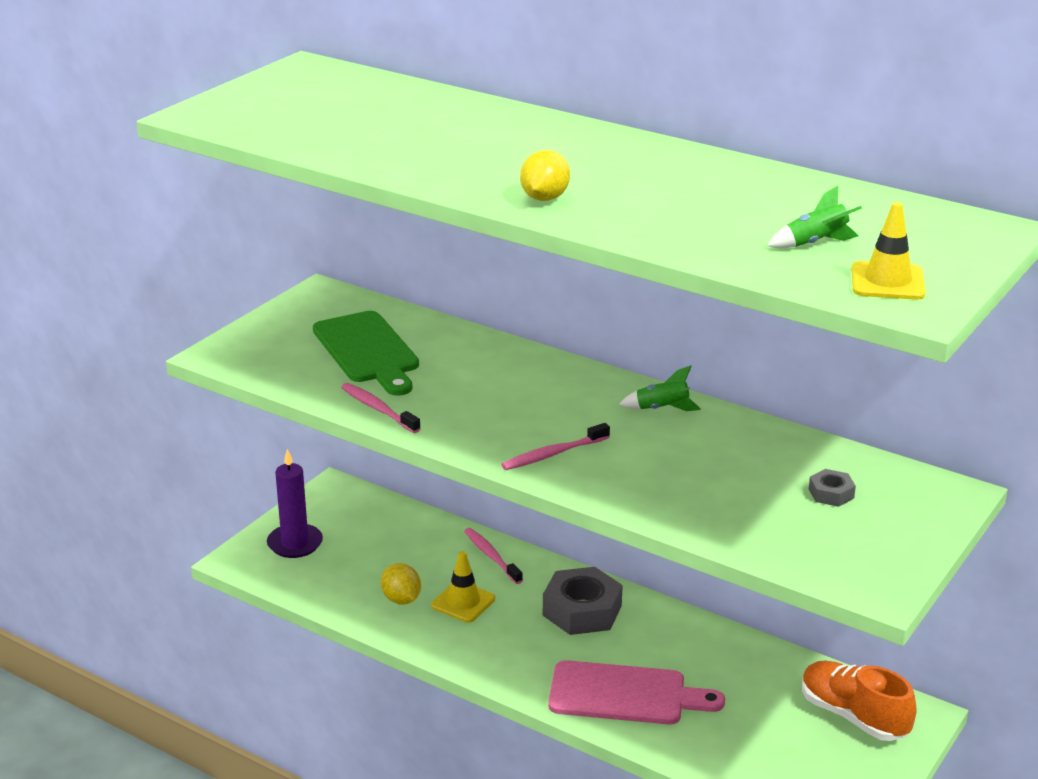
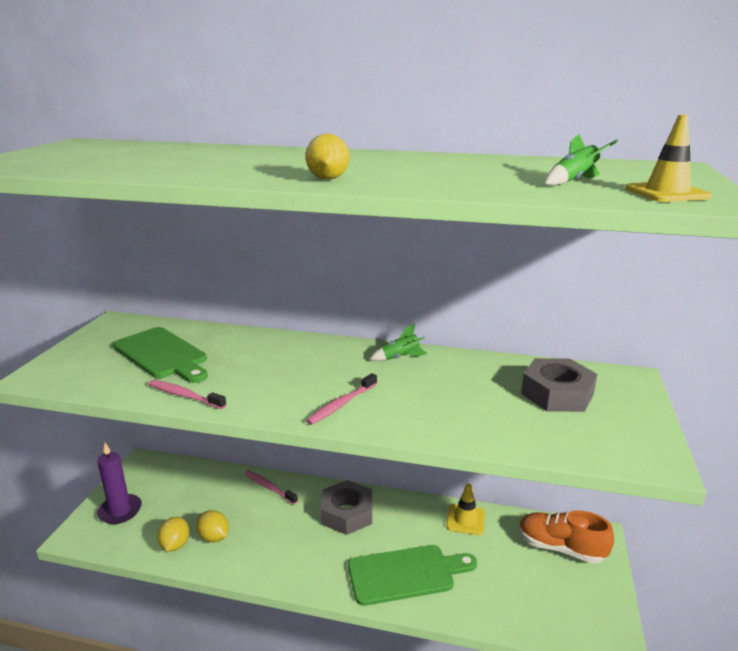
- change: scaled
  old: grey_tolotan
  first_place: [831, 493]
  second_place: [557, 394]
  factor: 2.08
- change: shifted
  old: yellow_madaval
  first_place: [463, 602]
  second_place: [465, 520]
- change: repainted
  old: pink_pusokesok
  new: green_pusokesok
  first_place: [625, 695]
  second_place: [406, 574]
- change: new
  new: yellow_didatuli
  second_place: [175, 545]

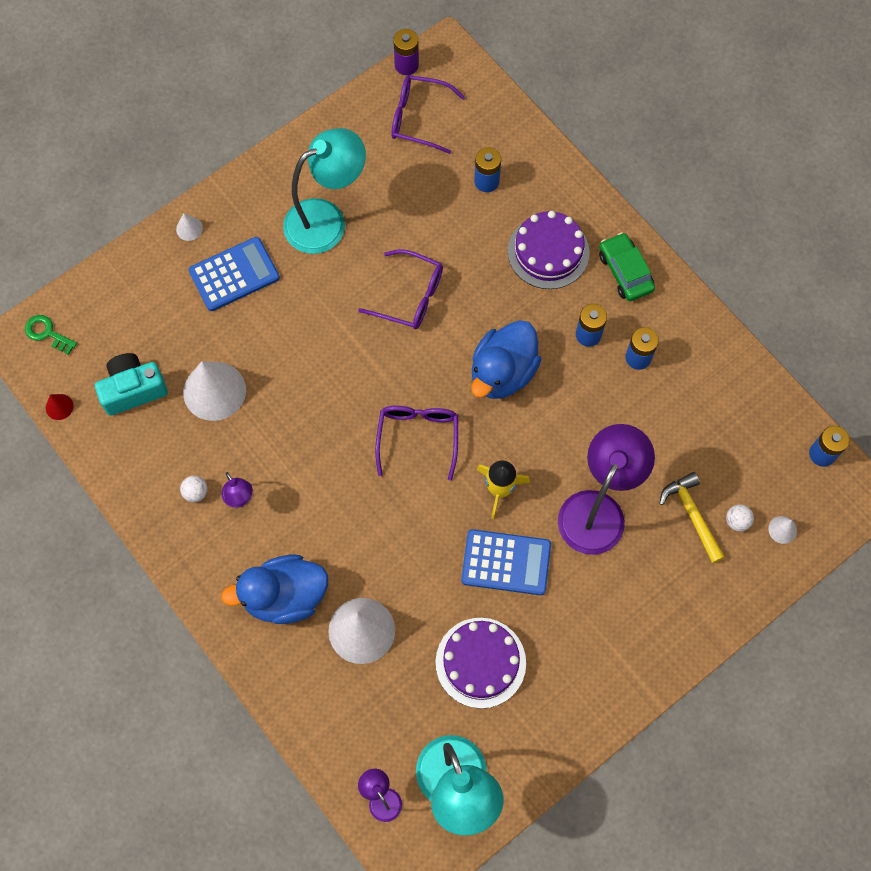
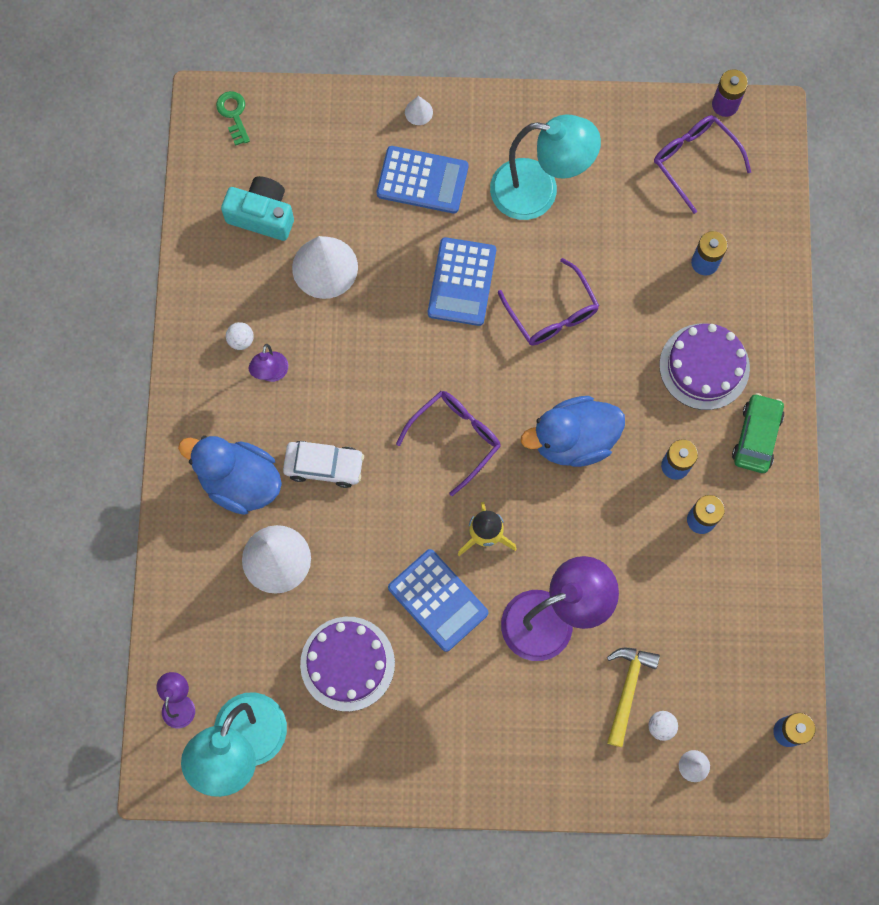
- change: gone
  old: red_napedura
  first_place: [59, 406]
- change: new
  new: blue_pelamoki
  second_place: [461, 282]
- change: new
  new: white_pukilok
  second_place: [324, 466]

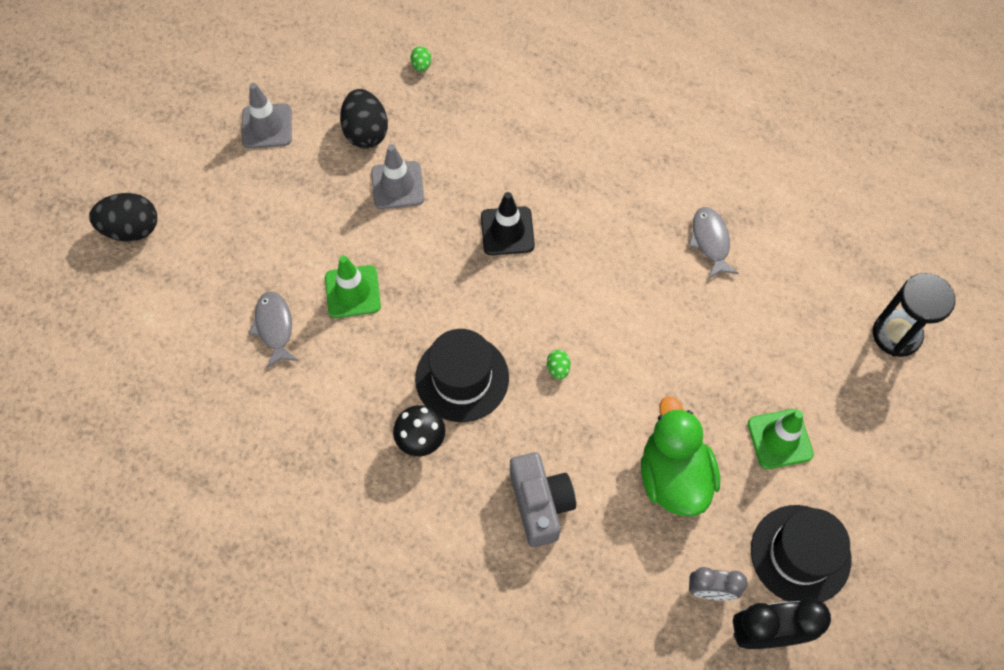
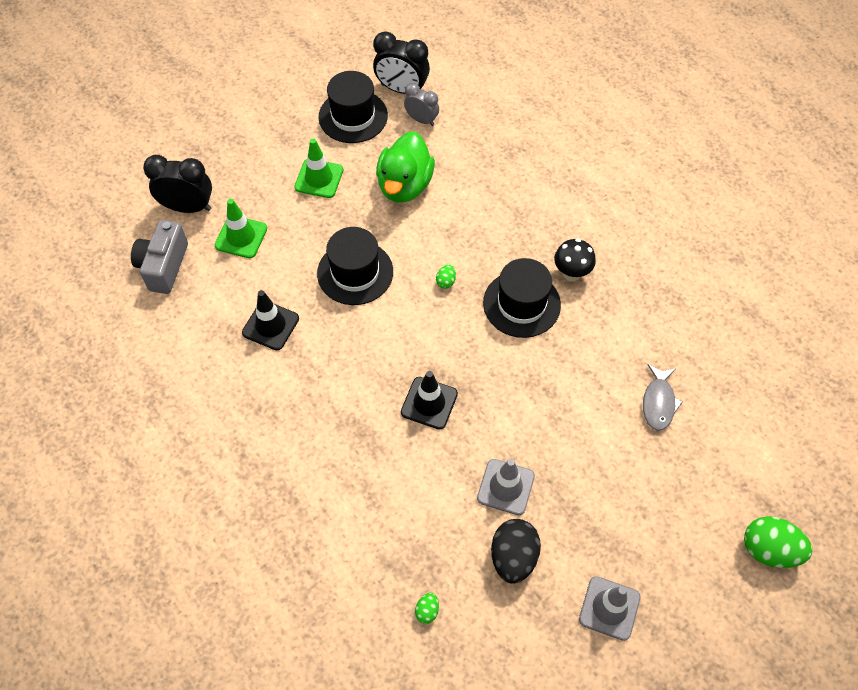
- change: repainted
  old: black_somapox
  new: green_somapox
  first_place: [132, 229]
  second_place: [769, 550]
- change: swapped
  old: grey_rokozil
  new: black_madaval
  first_place: [710, 241]
  second_place: [270, 325]
- change: shifted
  old: green_madaval
  first_place: [352, 292]
  second_place: [241, 237]
- change: swapped
  old: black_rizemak
  new: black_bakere
  first_place: [896, 334]
  second_place: [188, 207]
- change: shifted
  old: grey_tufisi
  first_place: [540, 504]
  second_place: [163, 266]
- change: new
  new: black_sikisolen
  second_place: [355, 272]

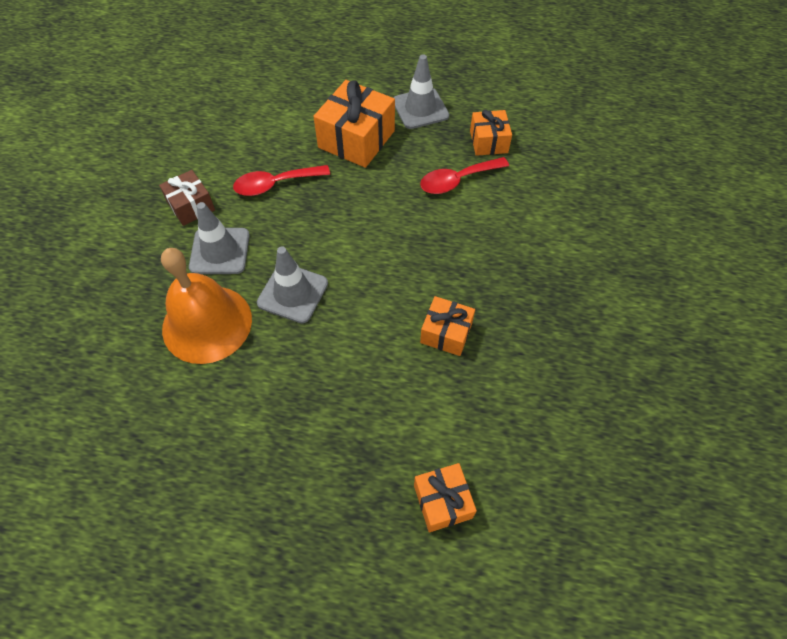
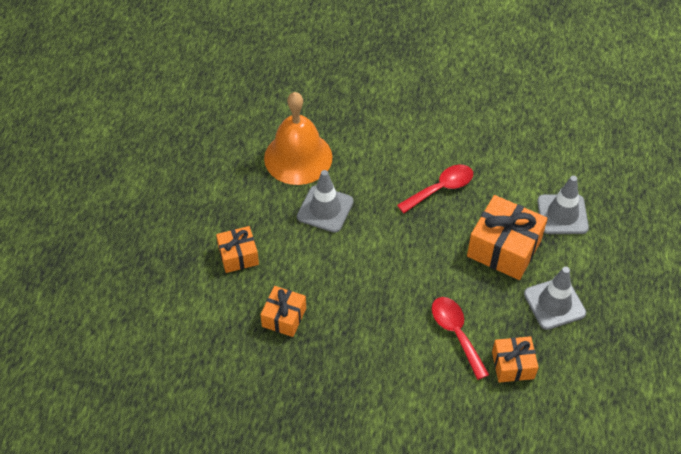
- change: rotated
  old: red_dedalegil
  first_place: [275, 184]
  second_place: [441, 188]
  degrees: 75
- change: gone
  old: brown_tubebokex
  first_place: [191, 206]
- change: shifted
  old: grey_madaval
  first_place: [220, 251]
  second_place: [562, 214]
- change: shifted
  old: orange_tubebokex
  first_place: [442, 501]
  second_place: [238, 256]

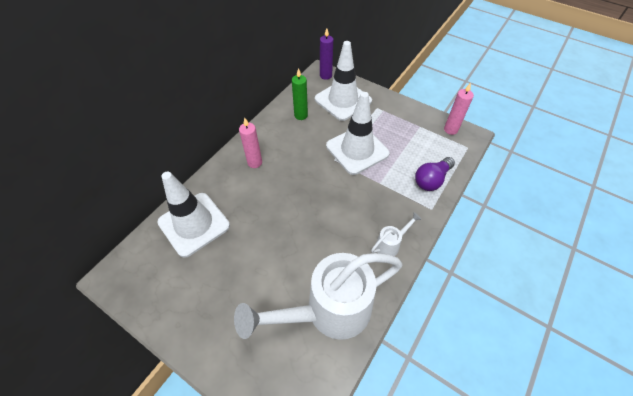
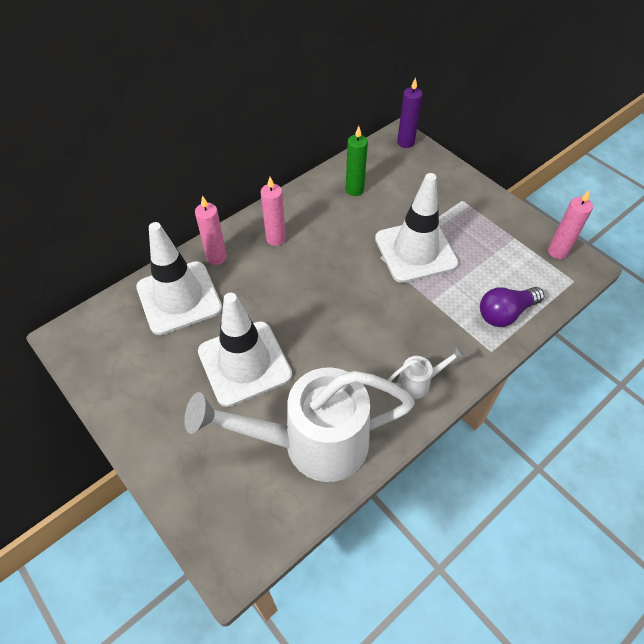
- change: shifted
  old: white_madaval
  first_place: [343, 100]
  second_place: [244, 363]
- change: new
  new: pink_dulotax
  second_place: [216, 257]

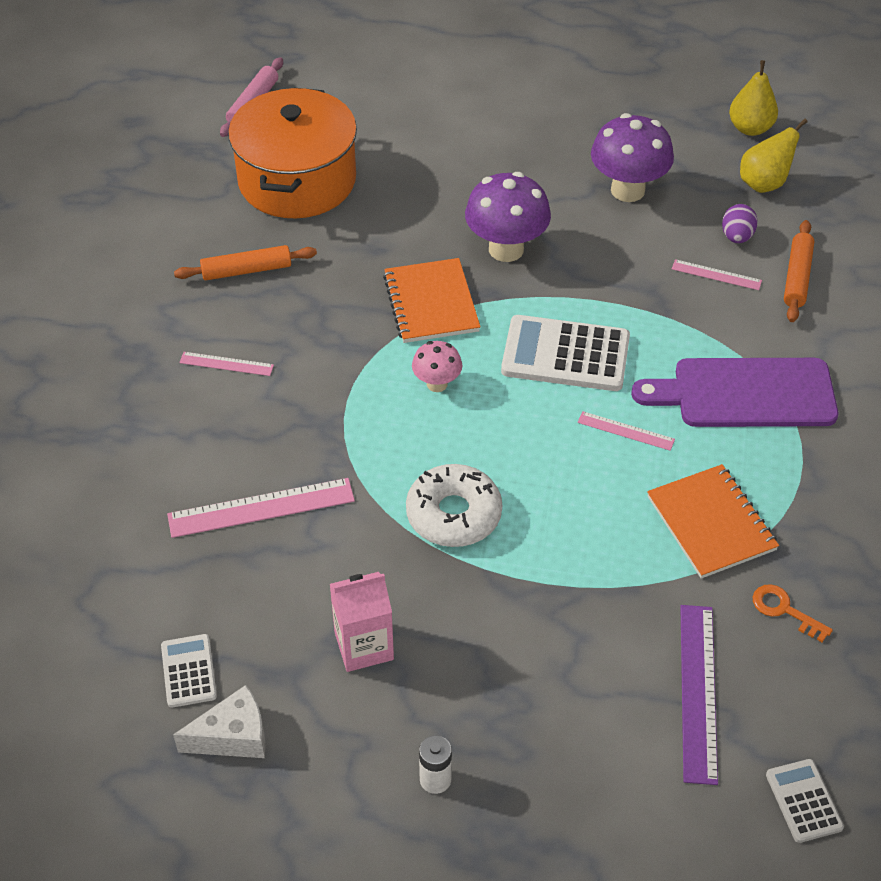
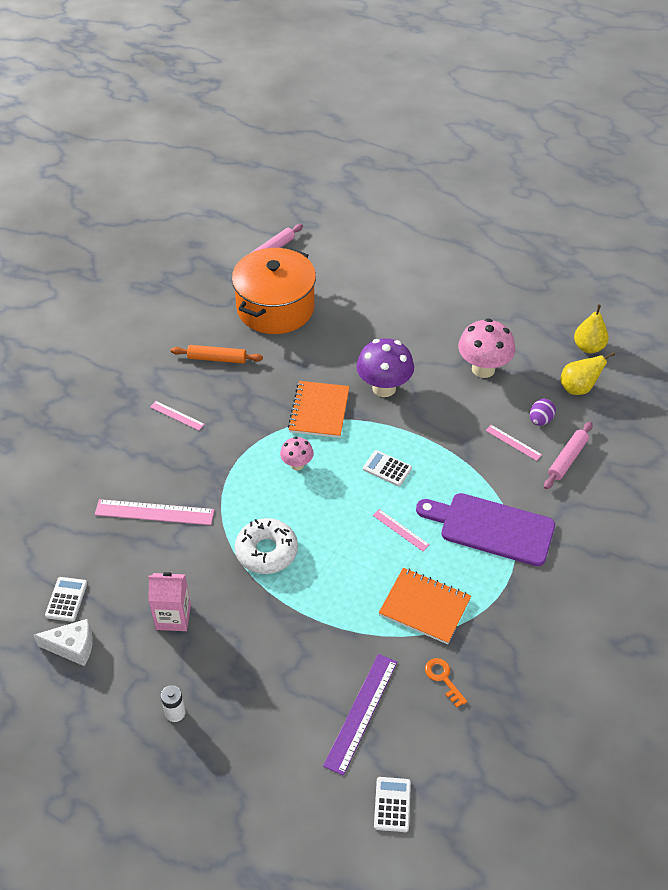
- change: repainted
  old: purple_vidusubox
  new: pink_vidusubox
  first_place: [627, 190]
  second_place: [483, 369]
- change: repainted
  old: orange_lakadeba
  new: pink_lakadeba
  first_place: [797, 277]
  second_place: [567, 459]
- change: scaled
  old: white_pelamoki
  first_place: [565, 355]
  second_place: [387, 469]
  factor: 0.53
- change: rotated
  old: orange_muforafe
  first_place: [711, 523]
  second_place: [424, 607]
  degrees: -60

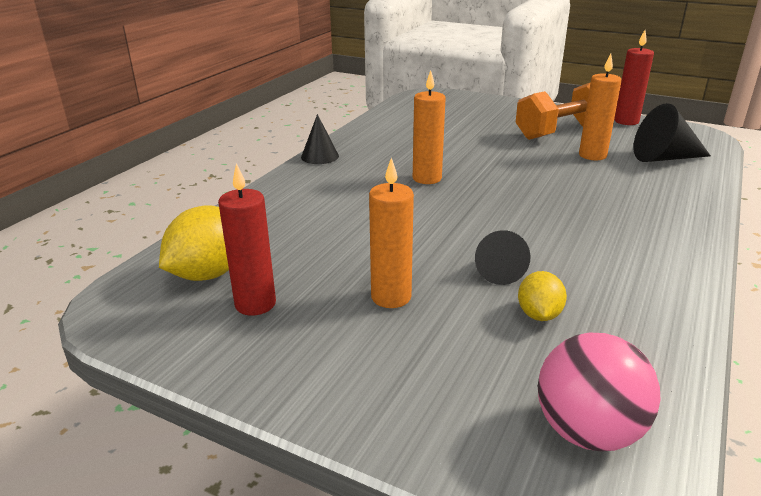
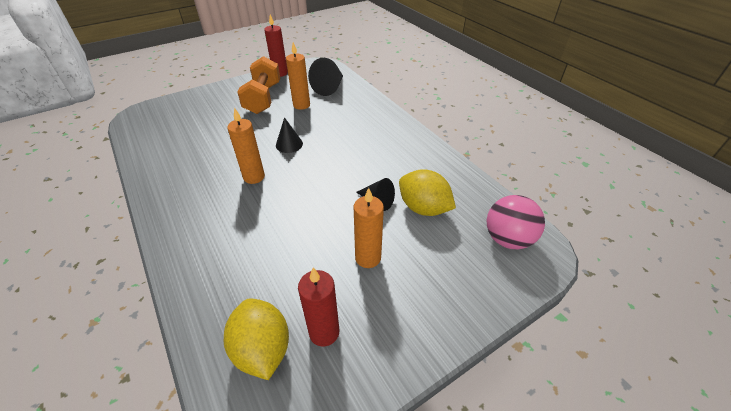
- change: shifted
  old: black_napedura
  first_place: [320, 156]
  second_place: [289, 144]
- change: scaled
  old: yellow_didatuli
  first_place: [539, 315]
  second_place: [423, 208]
  factor: 1.71

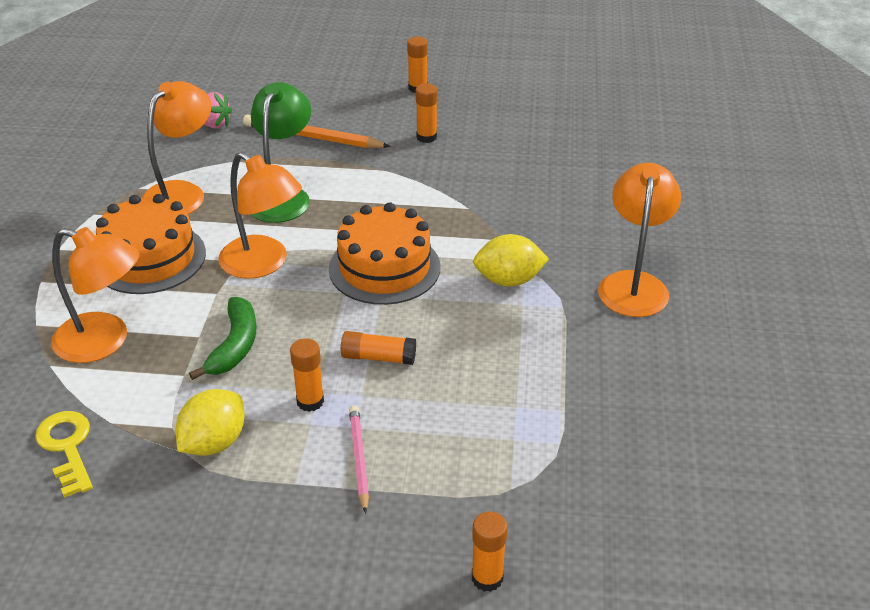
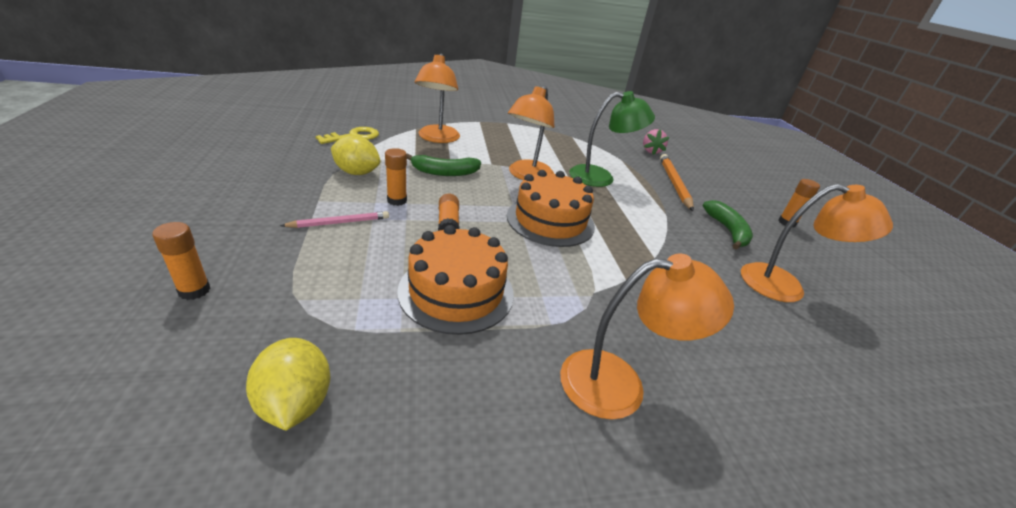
- change: shifted
  old: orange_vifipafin
  first_place: [182, 193]
  second_place: [785, 286]
- change: swapped
  old: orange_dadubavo
  new: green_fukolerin
  first_place: [426, 137]
  second_place: [727, 230]
- change: shifted
  old: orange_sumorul
  first_place: [150, 258]
  second_place: [456, 291]
- change: shifted
  old: yellow_didatuli
  first_place: [508, 280]
  second_place: [295, 403]

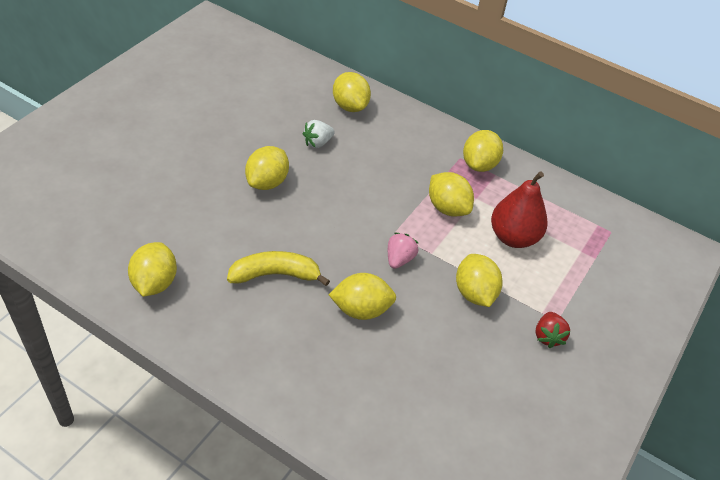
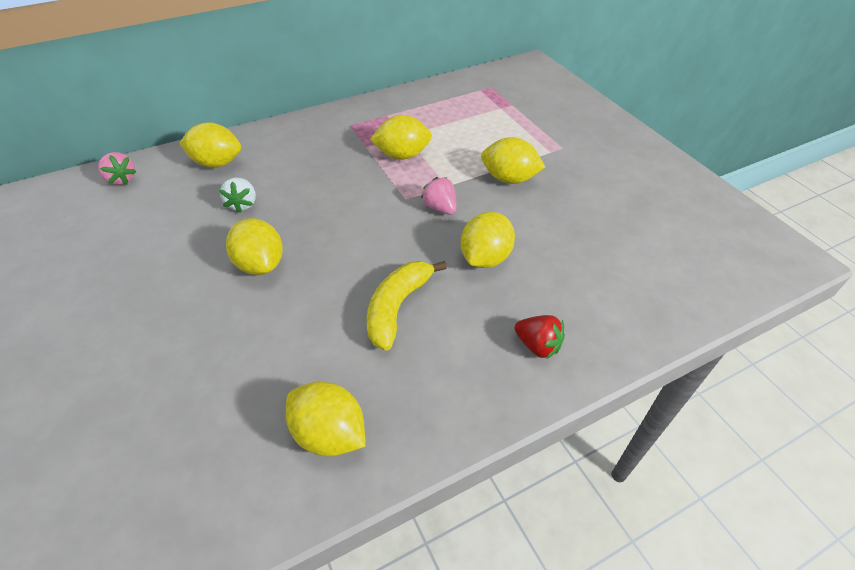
- change: gone
  old: yellow_didatuli
  first_place: [479, 164]
- change: gone
  old: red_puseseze
  first_place: [513, 237]
- change: shifted
  old: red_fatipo
  first_place: [548, 336]
  second_place: [537, 346]
- change: new
  new: pink_fatipo
  second_place: [122, 179]

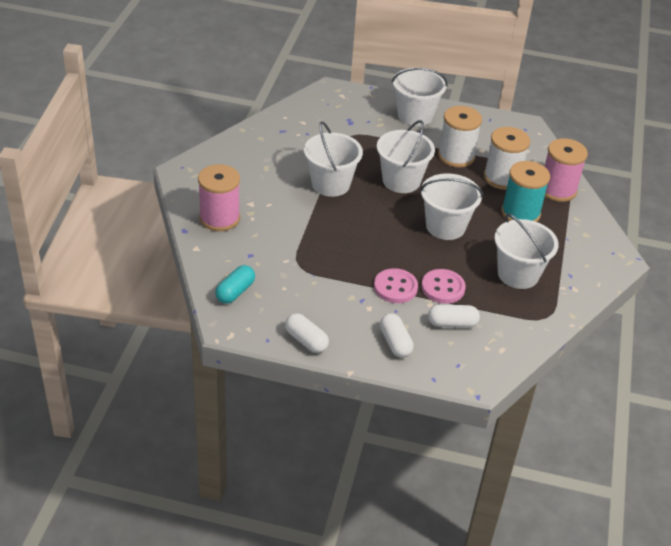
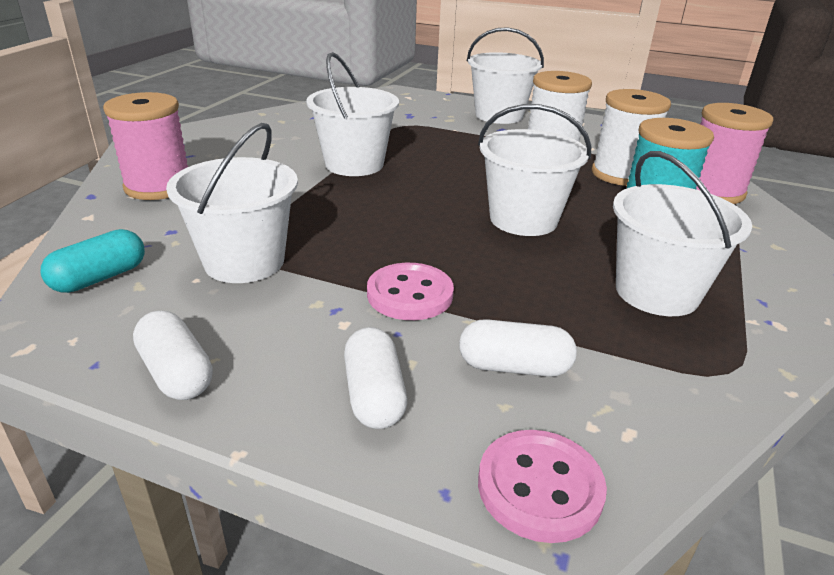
- change: shifted
  old: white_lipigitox
  first_place: [401, 181]
  second_place: [244, 262]
- change: shifted
  old: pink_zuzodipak
  first_place: [443, 288]
  second_place: [539, 487]

